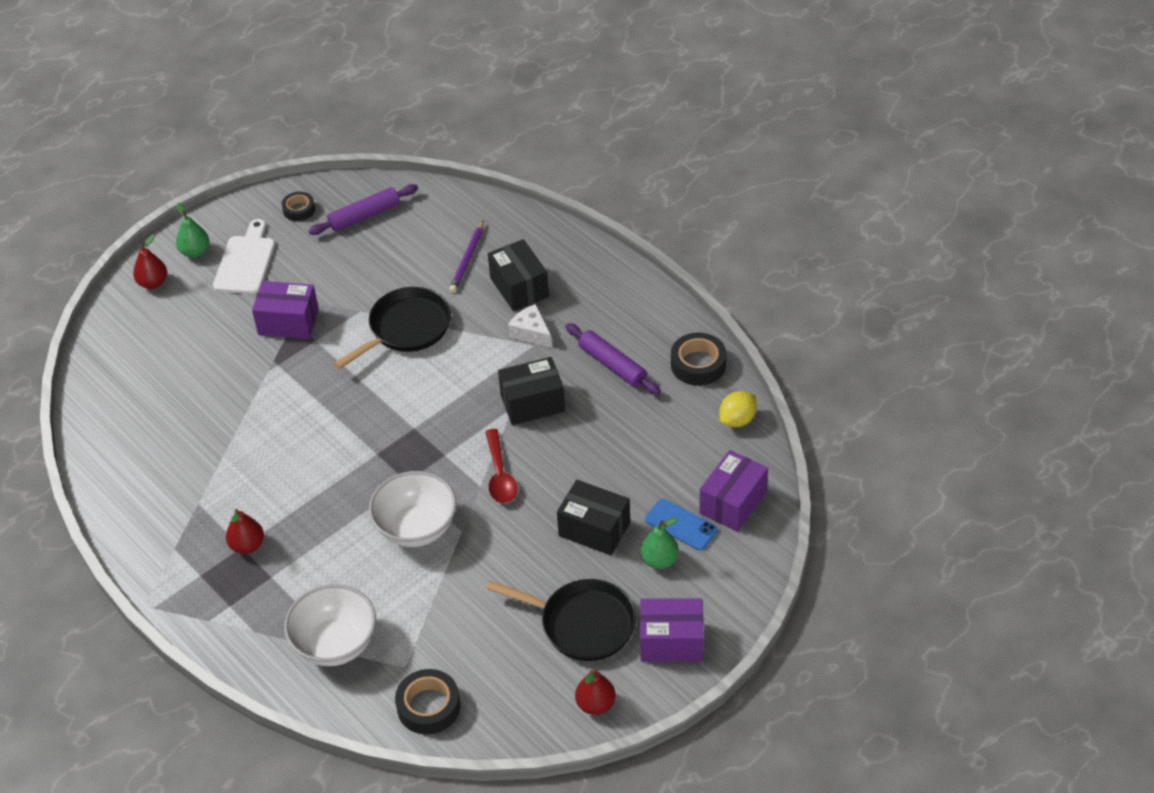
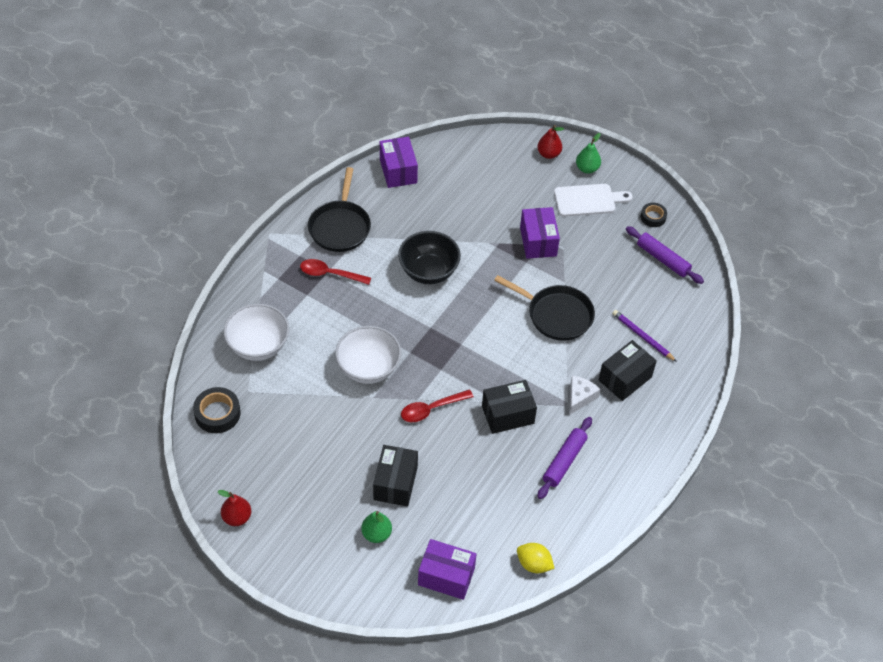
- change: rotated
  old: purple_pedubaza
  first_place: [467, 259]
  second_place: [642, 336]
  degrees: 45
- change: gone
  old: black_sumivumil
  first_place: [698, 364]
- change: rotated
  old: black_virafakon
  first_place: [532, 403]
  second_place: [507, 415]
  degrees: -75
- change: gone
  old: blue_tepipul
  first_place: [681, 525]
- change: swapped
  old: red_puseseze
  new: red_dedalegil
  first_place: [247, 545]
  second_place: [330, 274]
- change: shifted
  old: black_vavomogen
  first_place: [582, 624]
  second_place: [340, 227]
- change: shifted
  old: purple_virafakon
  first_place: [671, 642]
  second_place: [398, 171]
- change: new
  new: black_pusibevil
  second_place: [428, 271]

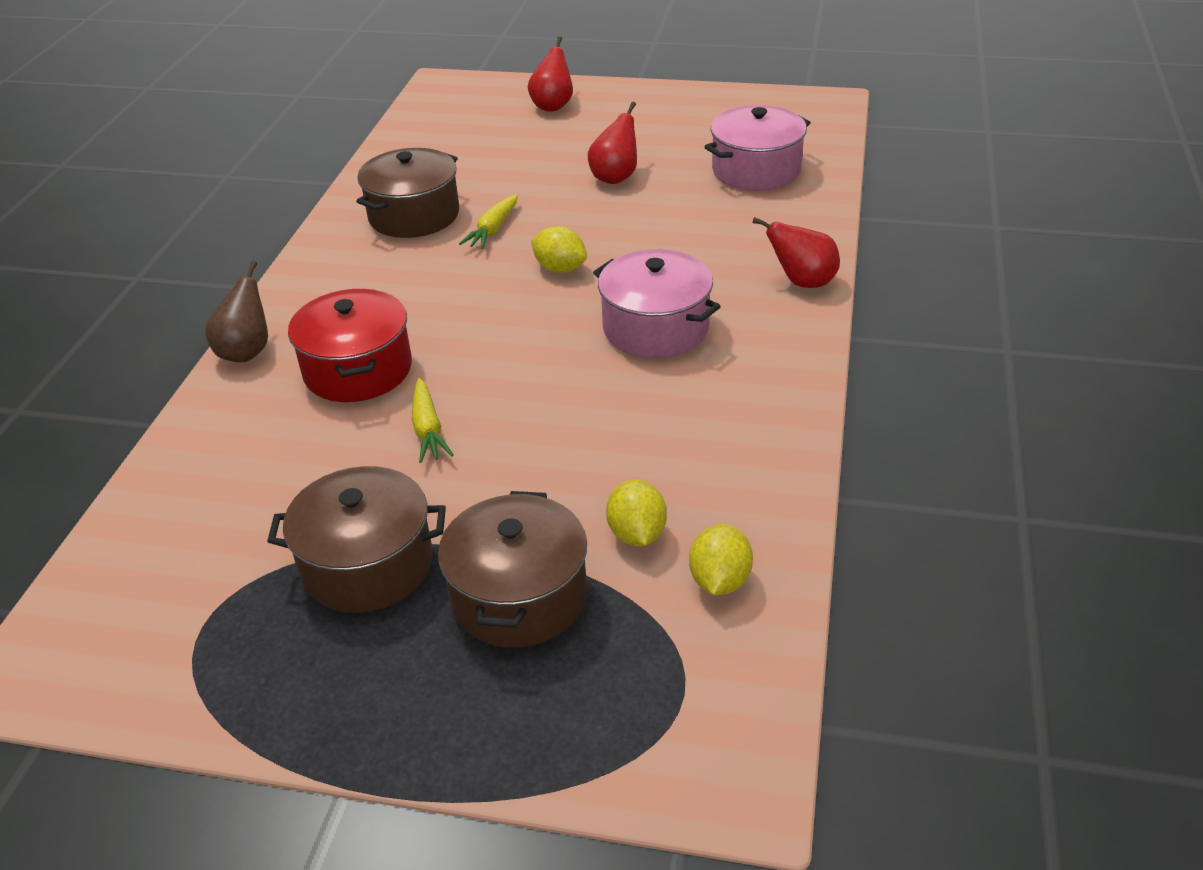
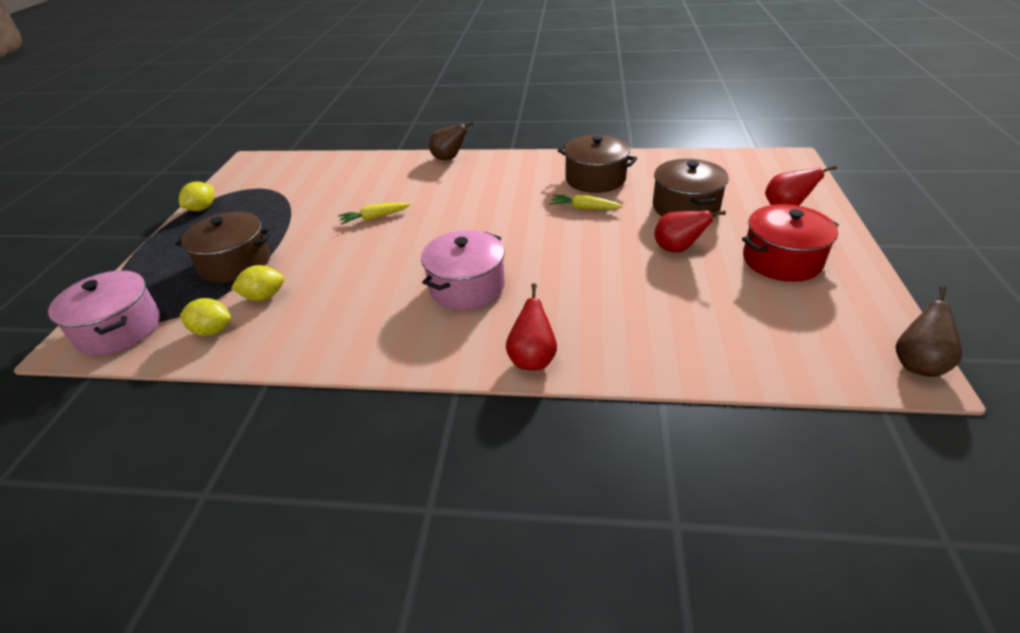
- change: shifted
  old: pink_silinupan
  first_place: [756, 170]
  second_place: [119, 329]
- change: shifted
  old: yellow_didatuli
  first_place: [560, 269]
  second_place: [202, 208]
- change: shifted
  old: red_silinupan
  first_place: [358, 370]
  second_place: [781, 260]
- change: shifted
  old: brown_silinupan
  first_place: [367, 565]
  second_place: [685, 207]
- change: new
  new: brown_puseseze
  second_place: [917, 364]

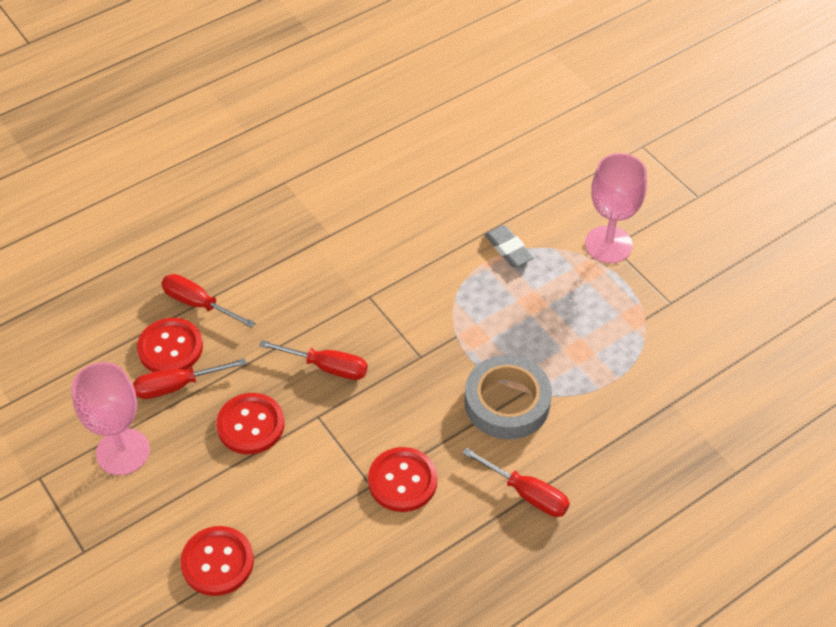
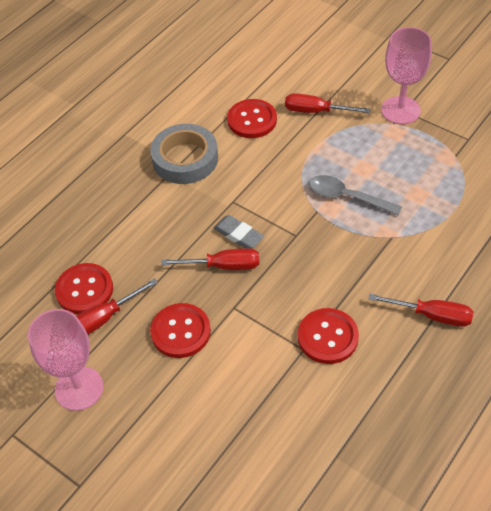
- change: shifted
  old: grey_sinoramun
  first_place: [508, 249]
  second_place: [238, 235]
- change: shifted
  old: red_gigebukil
  first_place: [198, 304]
  second_place: [316, 111]
- change: shifted
  old: grey_sumivumil
  first_place: [507, 402]
  second_place: [185, 159]
- change: shifted
  old: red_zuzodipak
  first_place: [217, 562]
  second_place: [252, 120]
- change: new
  new: grey_dedalegil
  second_place: [347, 197]

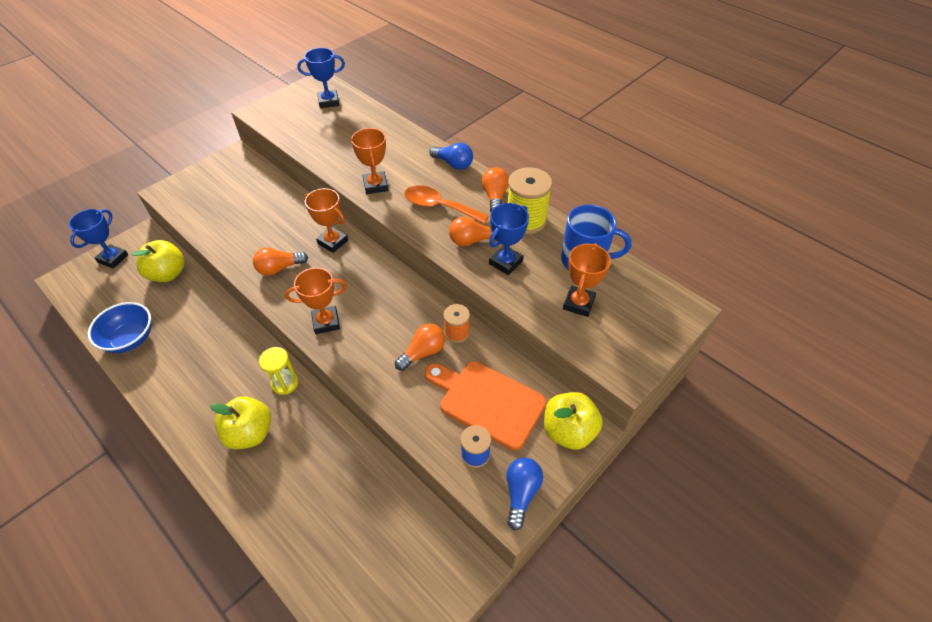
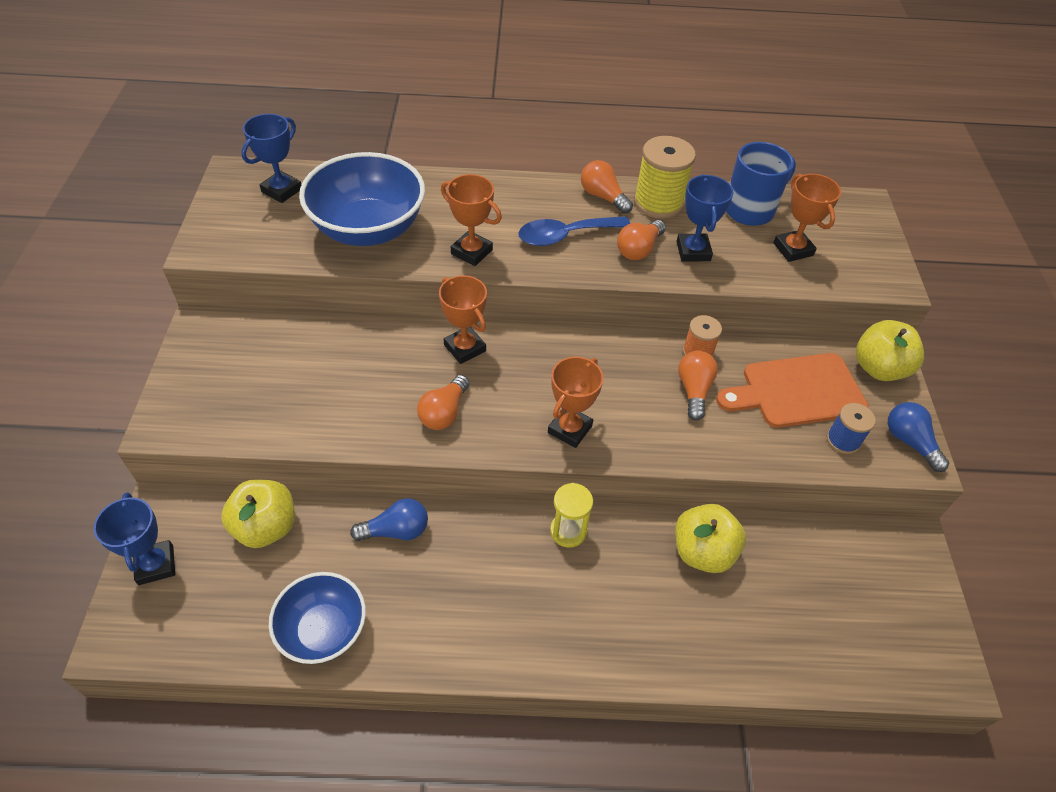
- change: shifted
  old: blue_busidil
  first_place: [453, 164]
  second_place: [396, 530]
- change: repainted
  old: orange_dedalegil
  new: blue_dedalegil
  first_place: [439, 206]
  second_place: [565, 236]
- change: rotated
  old: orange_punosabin
  first_place: [333, 242]
  second_place: [465, 348]
  degrees: 60
- change: shifted
  old: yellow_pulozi
  first_place: [250, 433]
  second_place: [702, 551]
- change: new
  new: blue_pusibevil
  second_place: [368, 229]

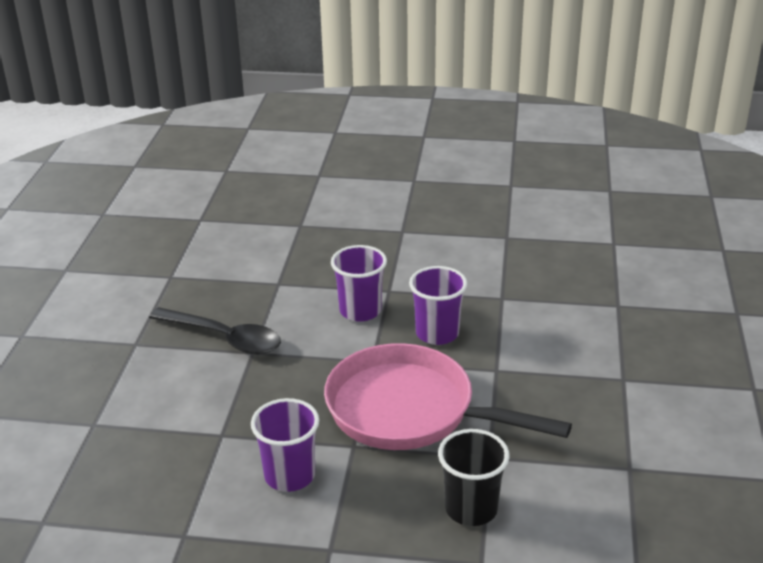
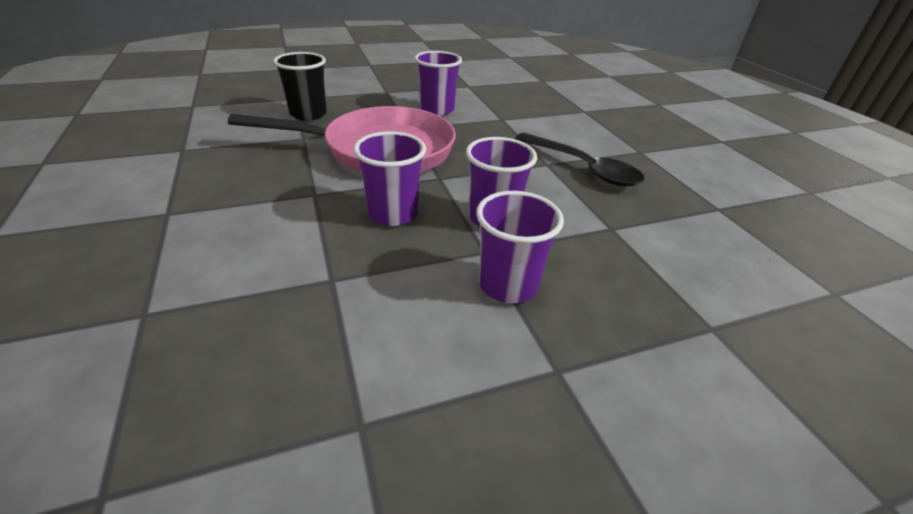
- change: rotated
  old: black_dedalegil
  first_place: [224, 338]
  second_place: [583, 168]
  degrees: -135
- change: new
  new: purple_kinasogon
  second_place: [508, 285]

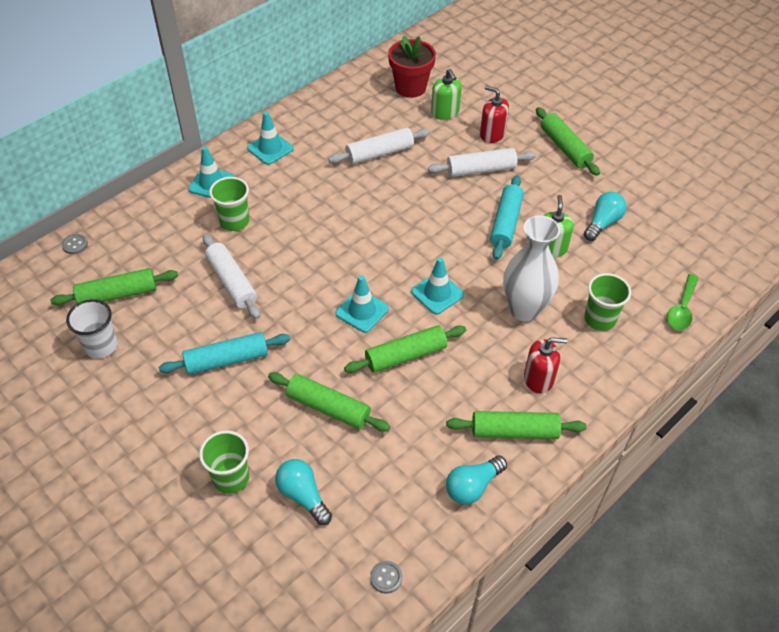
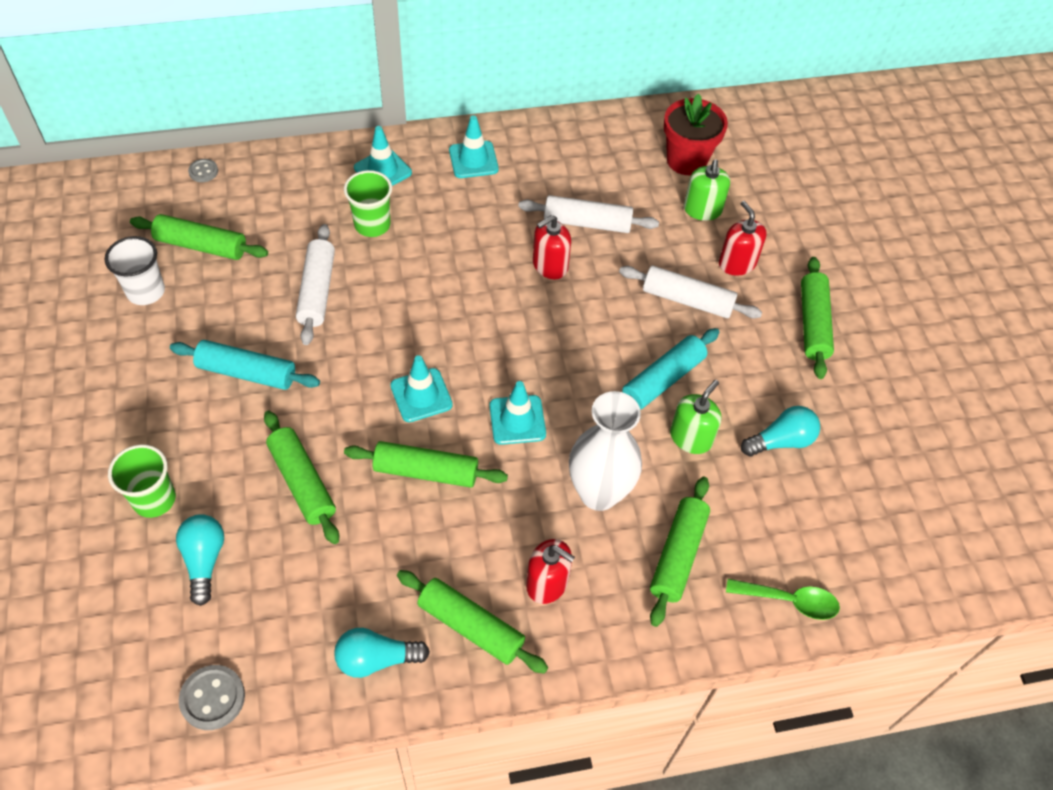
- change: swapped
  old: green_kinasogon
  new: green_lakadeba
  first_place: [599, 319]
  second_place: [677, 555]
- change: rotated
  old: green_dedalegil
  first_place: [681, 309]
  second_place: [789, 601]
  degrees: -135
- change: scaled
  old: grey_zuzodipak
  first_place: [386, 577]
  second_place: [212, 698]
  factor: 1.63
- change: new
  new: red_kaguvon
  second_place: [550, 265]

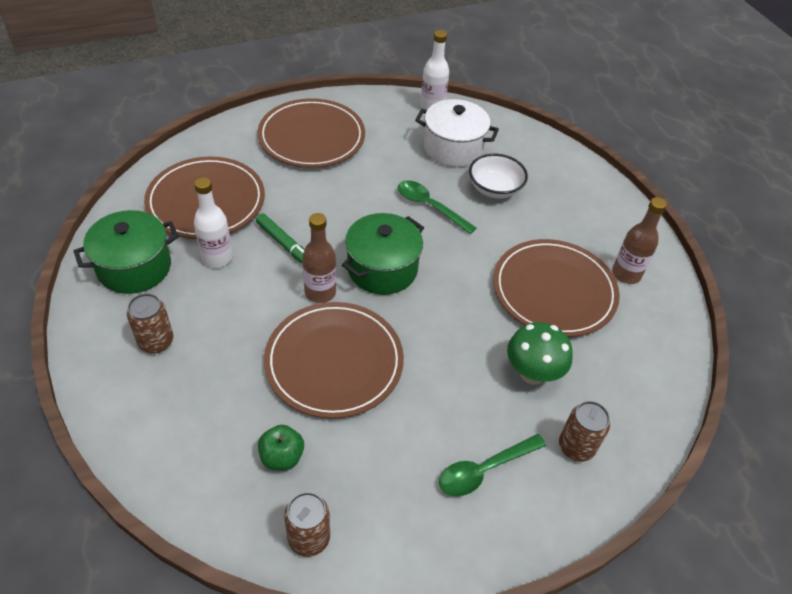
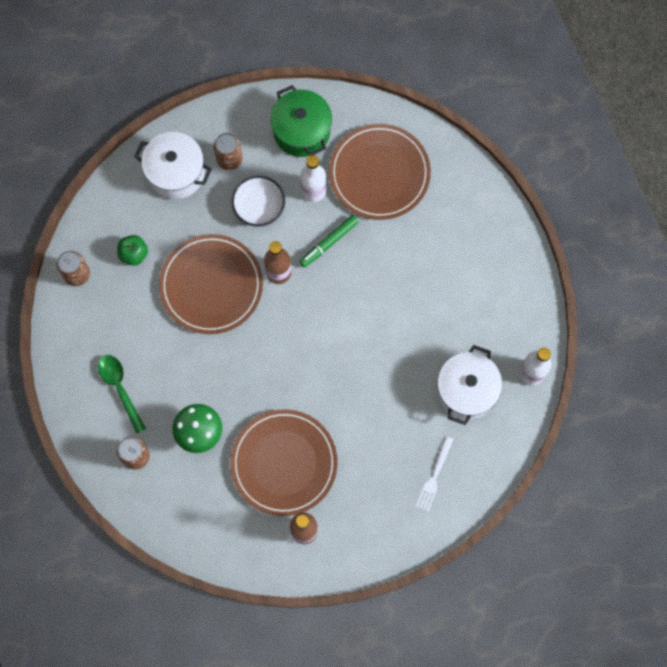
- change: gone
  old: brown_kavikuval
  first_place: [312, 137]
- change: shifted
  old: white_pusibevil
  first_place: [494, 189]
  second_place: [259, 207]
- change: gone
  old: green_dedalegil
  first_place: [429, 206]
- change: gone
  old: green_silinupan
  first_place: [382, 269]
- change: new
  new: white_silinupan
  second_place: [176, 173]
- change: new
  new: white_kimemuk
  second_place: [434, 477]

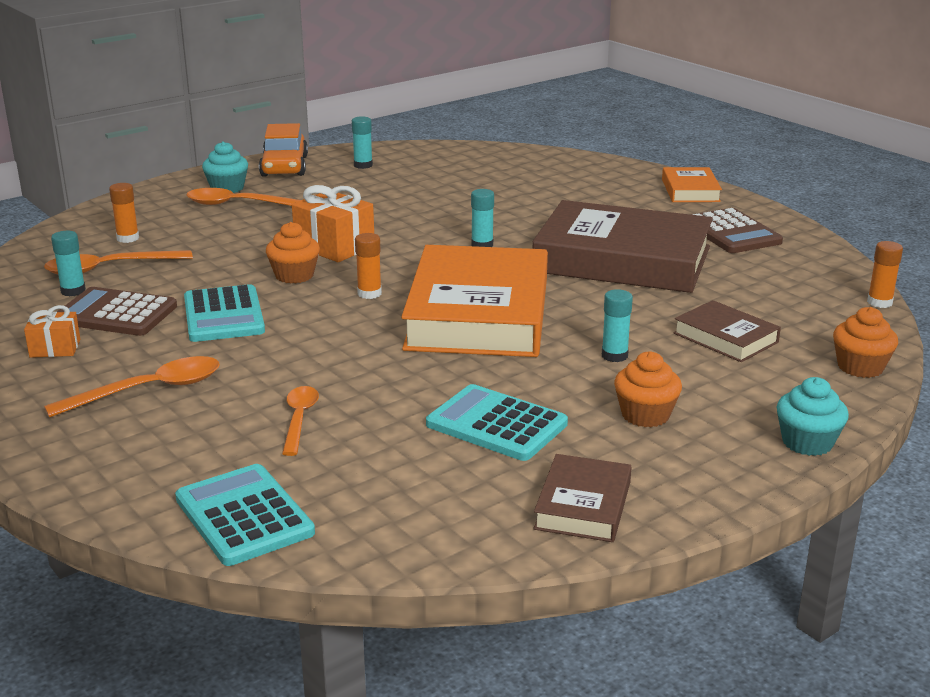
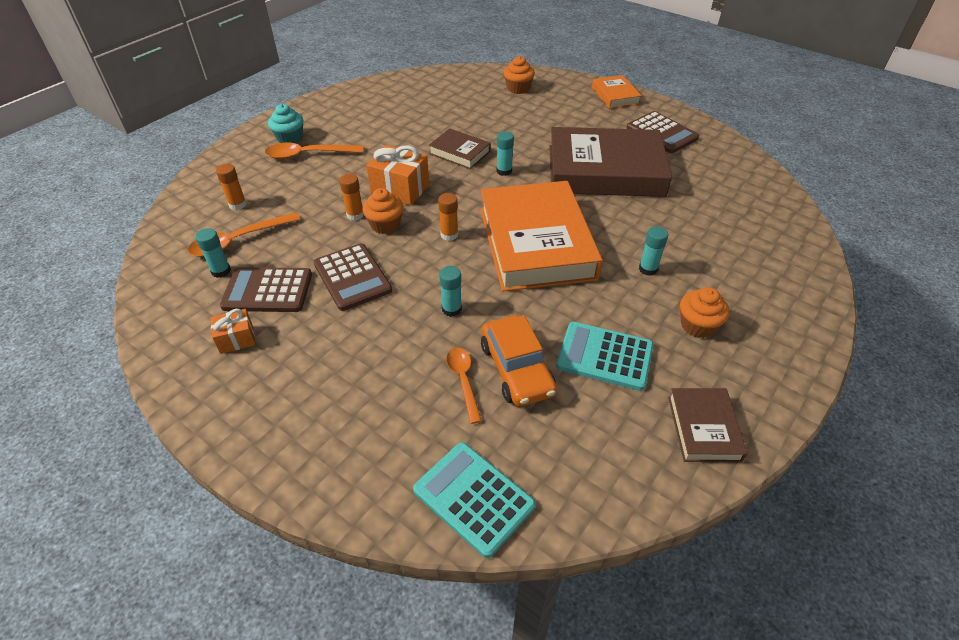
- change: shifted
  old: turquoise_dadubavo
  first_place: [363, 165]
  second_place: [451, 309]
- change: shifted
  old: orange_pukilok
  first_place: [284, 166]
  second_place: [517, 369]
- change: shifted
  old: orange_dadubavo
  first_place: [879, 302]
  second_place: [355, 215]
- change: repainted
  old: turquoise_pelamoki
  new: brown_pelamoki
  first_place: [223, 315]
  second_place: [352, 277]
- change: shifted
  old: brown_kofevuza
  first_place: [725, 338]
  second_place: [460, 152]
- change: shifted
  old: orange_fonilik
  first_place: [860, 367]
  second_place: [518, 88]
- change: gone
  old: orange_dedalegil
  first_place: [149, 390]
- change: gone
  old: turquoise_fonilik
  first_place: [807, 442]

